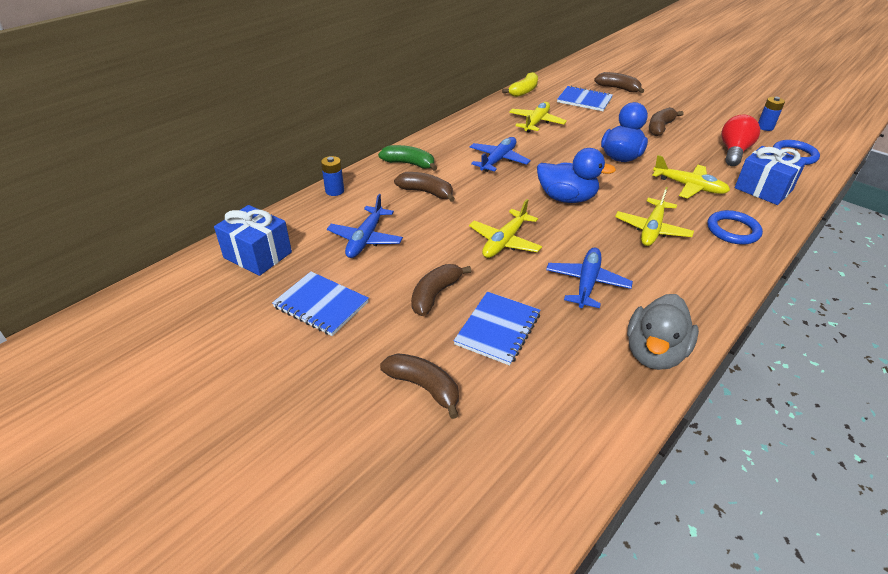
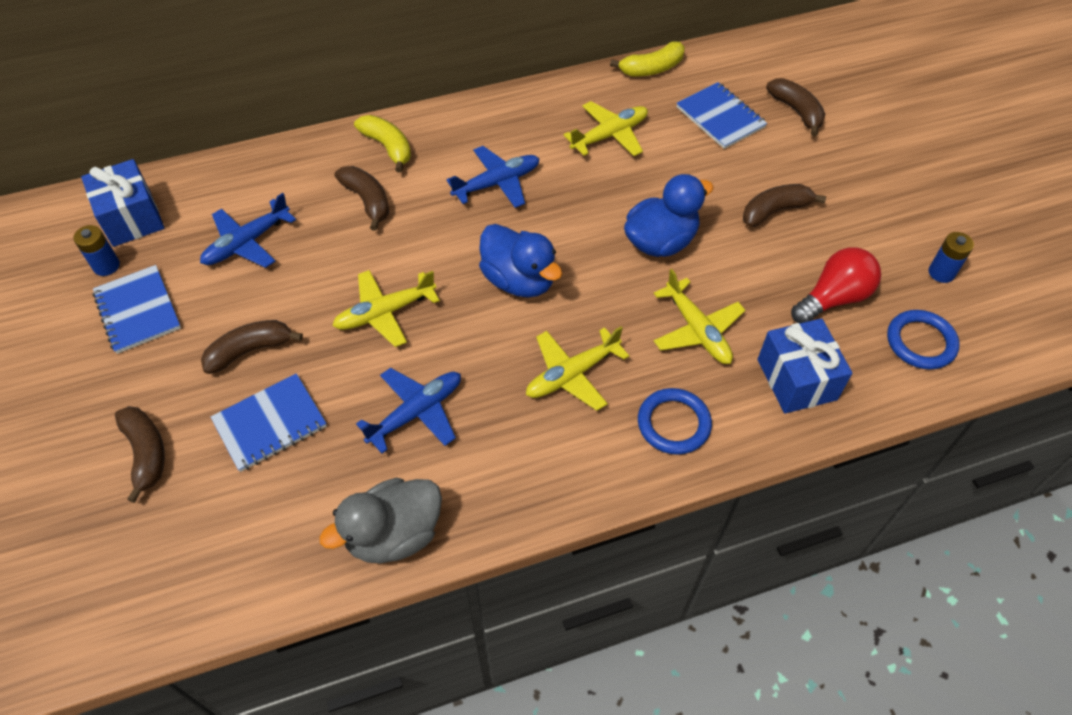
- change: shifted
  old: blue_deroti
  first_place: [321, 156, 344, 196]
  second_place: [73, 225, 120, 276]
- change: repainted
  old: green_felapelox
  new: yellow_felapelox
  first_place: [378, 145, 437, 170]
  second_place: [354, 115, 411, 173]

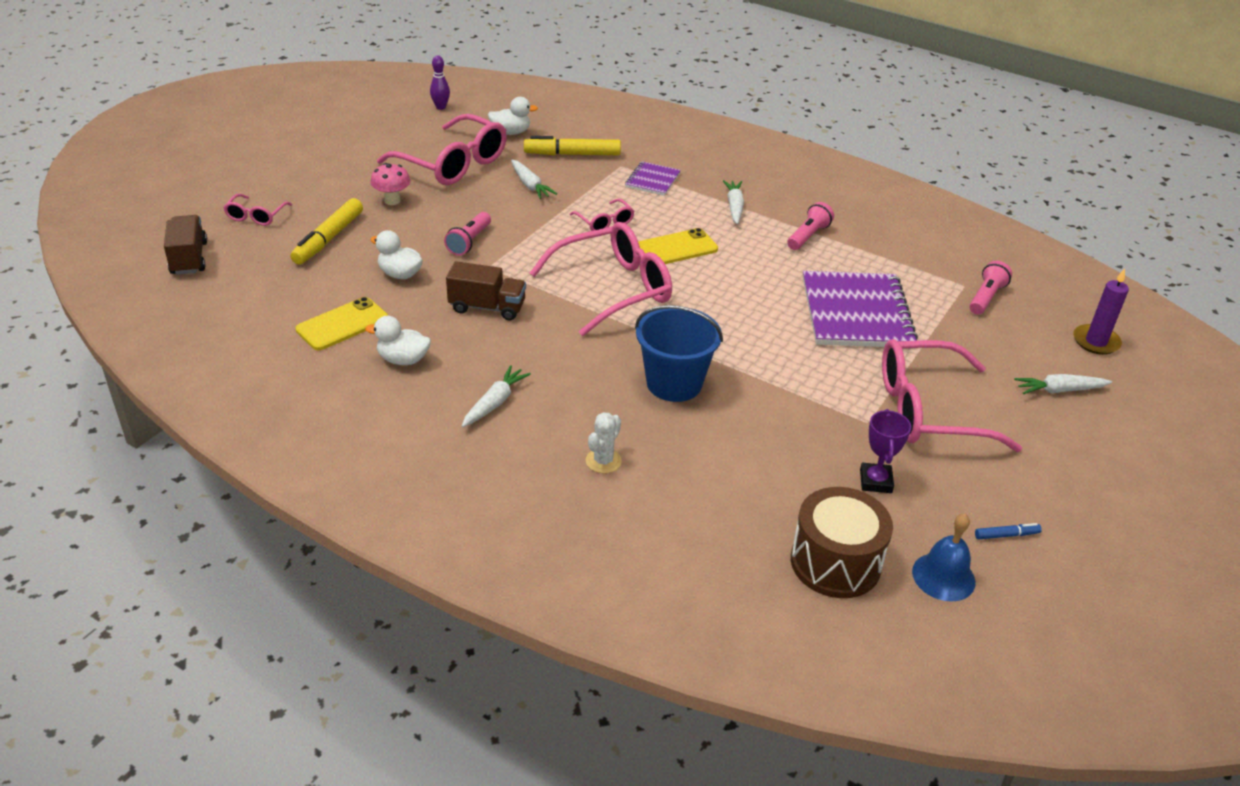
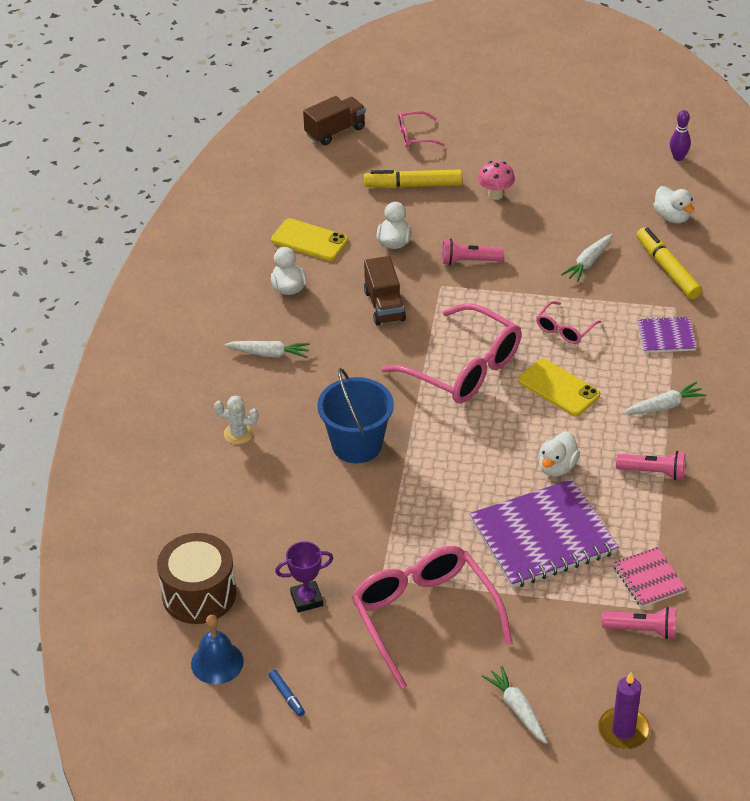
- change: gone
  old: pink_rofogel
  first_place: [377, 114, 507, 185]
- change: new
  new: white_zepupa
  second_place: [539, 431, 580, 477]
- change: new
  new: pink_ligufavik
  second_place: [613, 547, 687, 607]

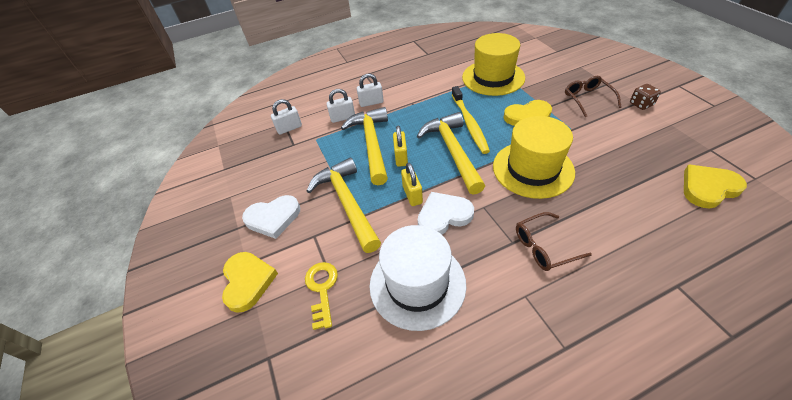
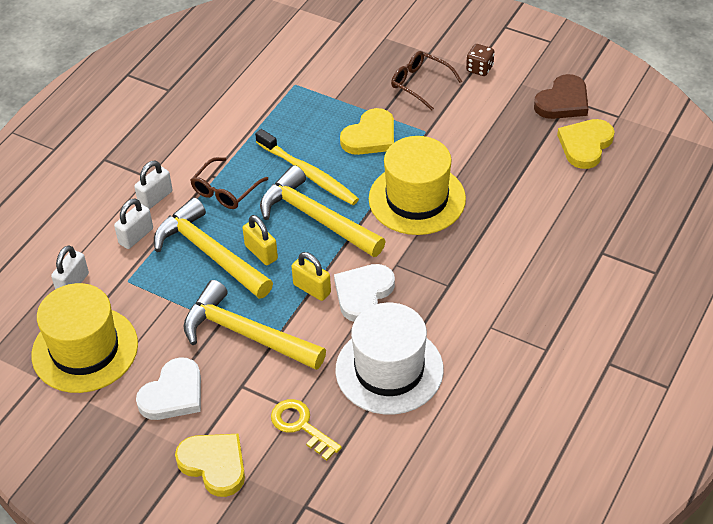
- change: new
  new: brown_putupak
  second_place: [534, 74, 588, 119]
- change: shifted
  old: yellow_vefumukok
  first_place: [462, 33, 525, 96]
  second_place: [32, 283, 138, 393]
- change: shifted
  old: brown_rofogel
  first_place: [516, 212, 592, 271]
  second_place: [191, 157, 268, 209]

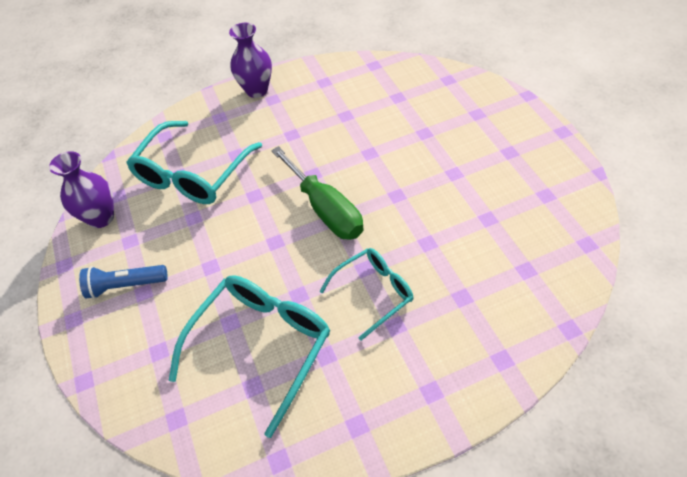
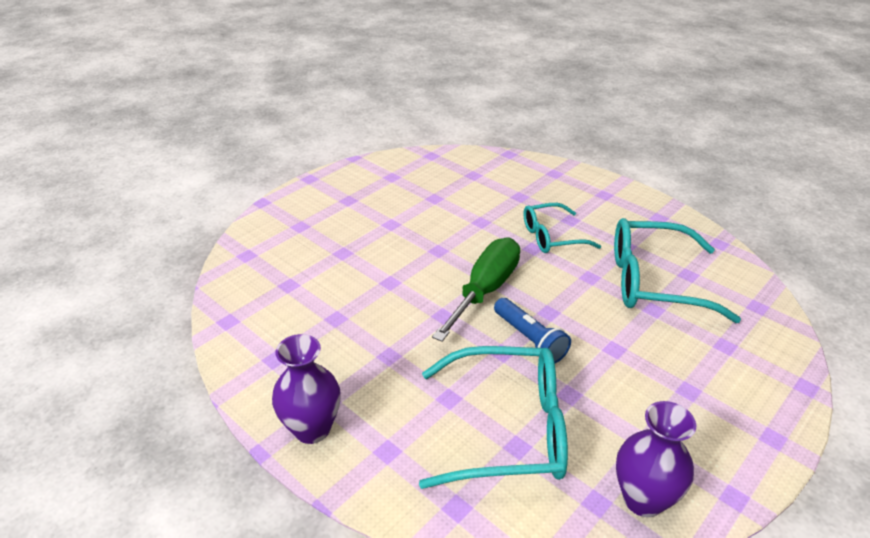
- change: shifted
  old: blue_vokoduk
  first_place: [79, 265, 168, 299]
  second_place: [494, 298, 571, 363]
- change: rotated
  old: turquoise_rofogel
  first_place: [319, 248, 414, 341]
  second_place: [523, 203, 601, 253]
  degrees: -45

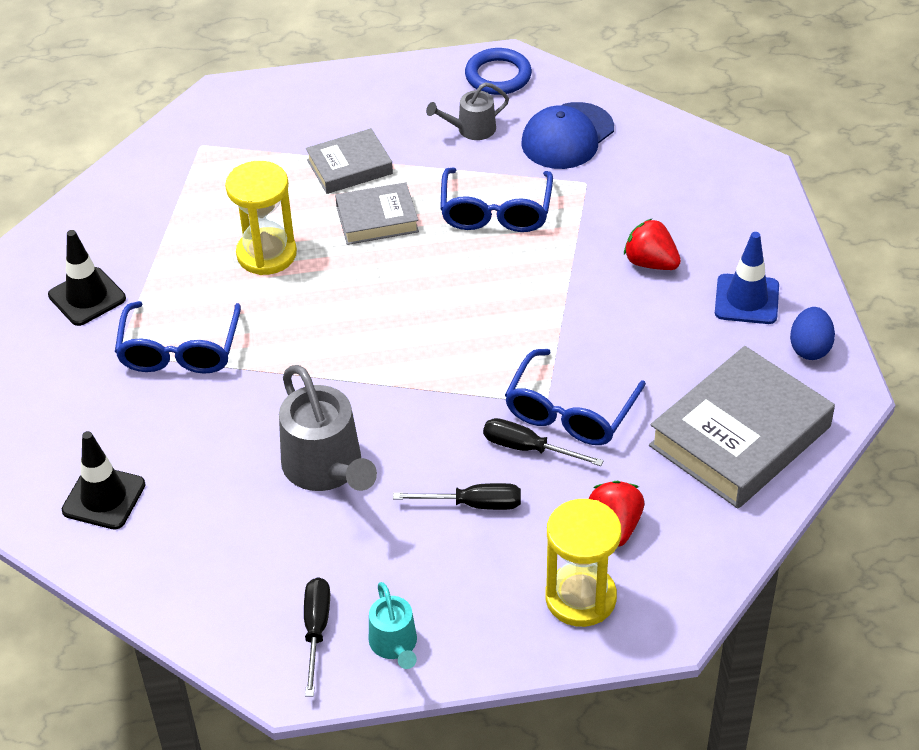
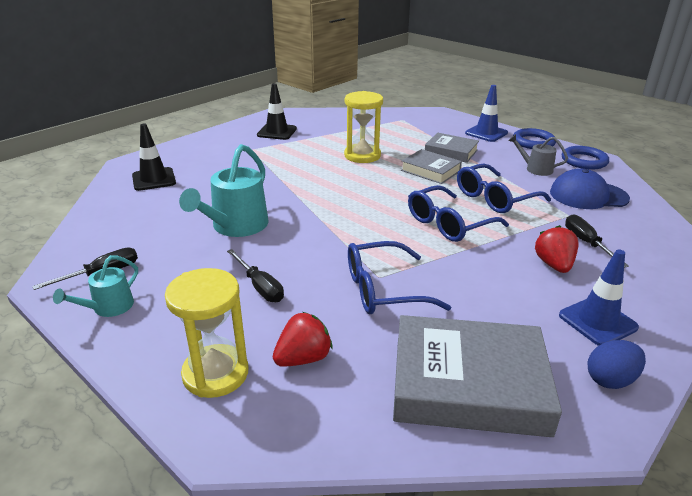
- change: new
  new: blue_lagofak
  second_place: [465, 85, 508, 142]
- change: new
  new: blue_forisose
  second_place: [513, 128, 556, 149]
- change: shifted
  old: blue_rofogel
  first_place: [115, 301, 241, 374]
  second_place: [408, 185, 509, 242]
- change: shifted
  old: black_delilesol
  first_place: [483, 418, 604, 466]
  second_place: [565, 214, 629, 268]
- change: repainted
  old: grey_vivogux
  new: turquoise_vivogux
  first_place: [279, 365, 377, 491]
  second_place: [179, 144, 268, 237]

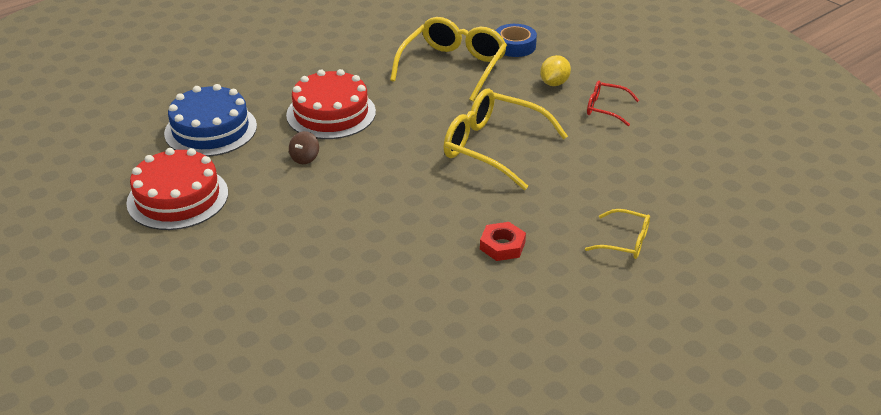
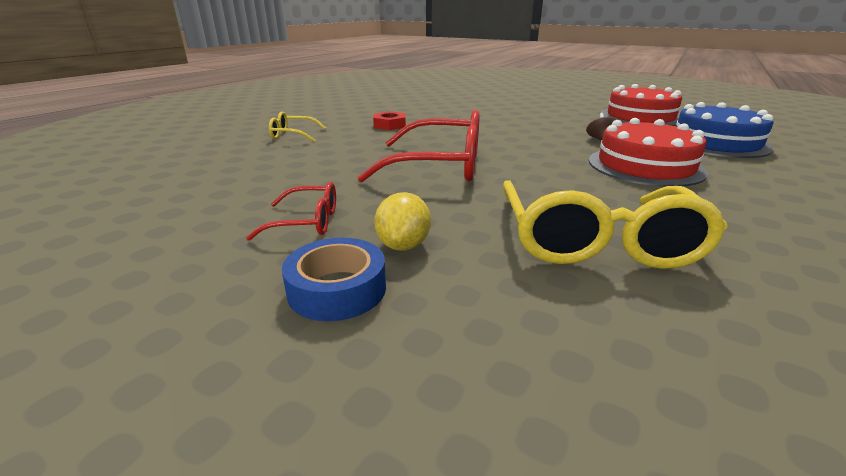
- change: shifted
  old: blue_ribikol
  first_place: [495, 24, 537, 57]
  second_place: [282, 238, 386, 321]
- change: repainted
  old: yellow_rofogel
  new: red_rofogel
  first_place: [443, 88, 568, 190]
  second_place: [357, 110, 480, 183]

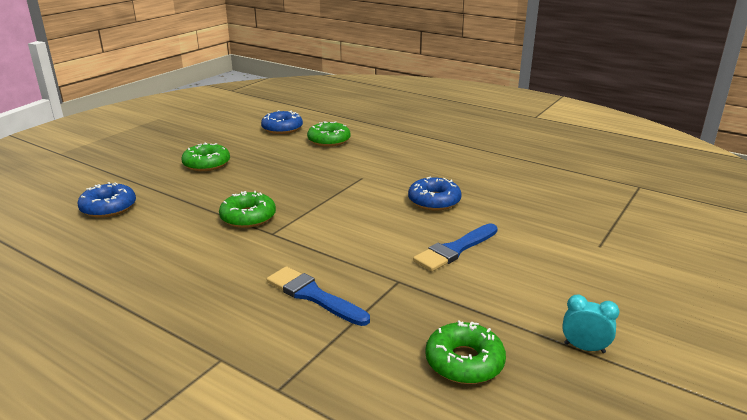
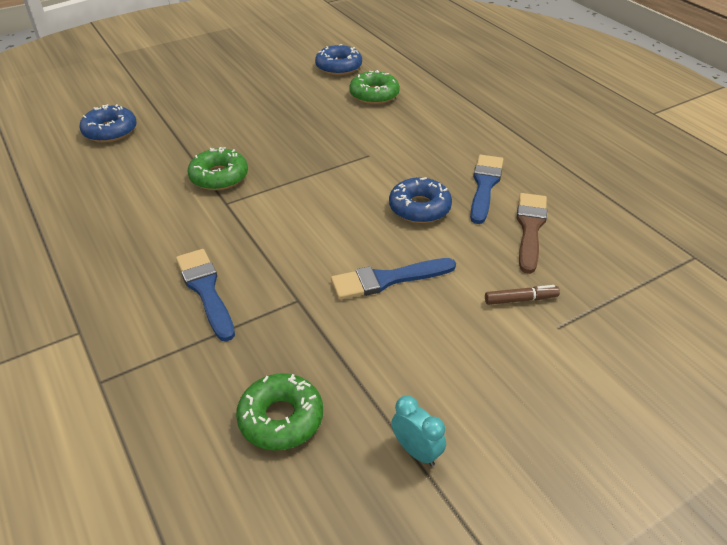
- change: gone
  old: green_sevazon
  first_place: [182, 143, 230, 171]
- change: new
  new: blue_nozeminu
  second_place: [470, 155, 504, 224]
- change: new
  new: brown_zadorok
  second_place: [485, 285, 560, 305]
- change: new
  new: brown_nozeminu
  second_place: [517, 193, 547, 274]

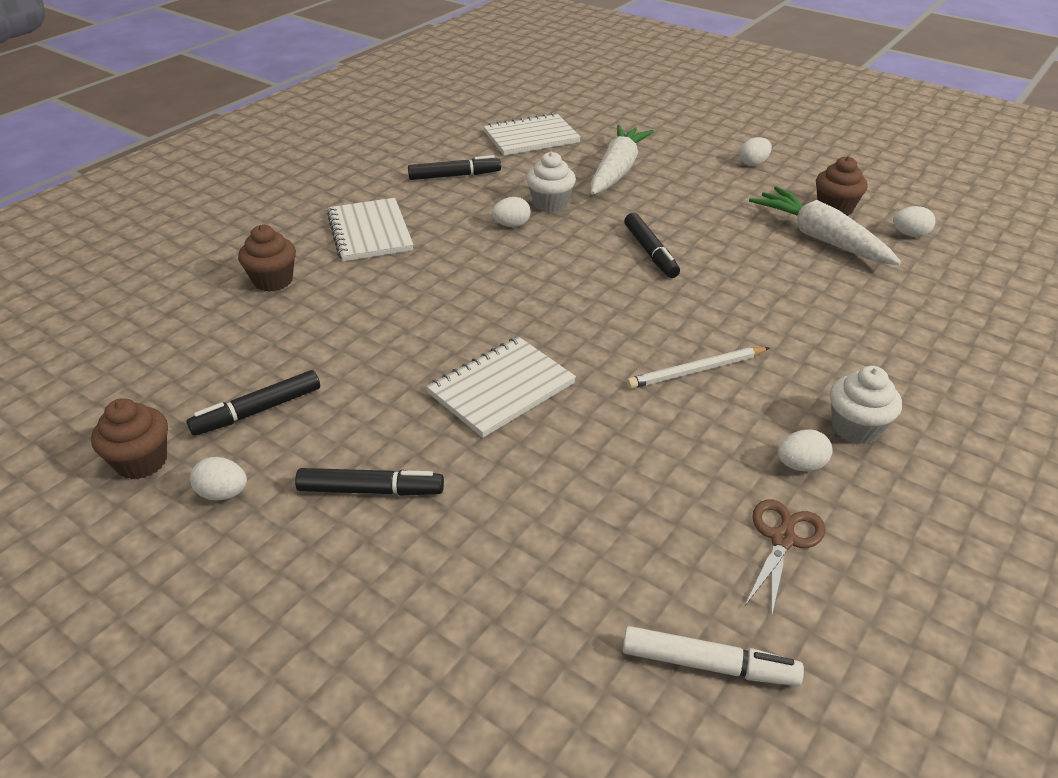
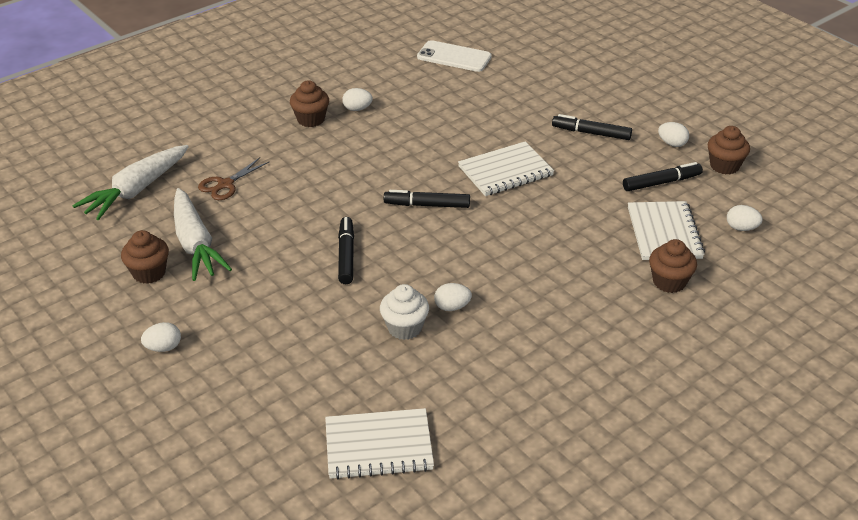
- change: gone
  old: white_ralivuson
  first_place: [626, 347, 770, 389]
- change: shifted
  old: white_ligufavik
  first_place: [327, 198, 413, 261]
  second_place: [628, 201, 705, 260]
- change: shifted
  old: black_zadorok
  first_place: [408, 155, 501, 180]
  second_place: [384, 190, 470, 208]
- change: shifted
  old: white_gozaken
  first_place: [590, 125, 654, 195]
  second_place: [72, 145, 189, 220]
- change: shifted
  old: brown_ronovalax
  first_place: [745, 499, 826, 618]
  second_place: [198, 158, 269, 200]
- change: shifted
  old: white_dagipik
  first_place: [893, 206, 935, 237]
  second_place: [727, 205, 763, 231]
- change: swapped
  old: white_zadorok
  new: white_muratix
  first_place: [623, 626, 804, 686]
  second_place: [417, 40, 492, 72]
- change: repainted
  old: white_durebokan
  new: brown_durebokan
  first_place: [830, 366, 902, 444]
  second_place: [290, 80, 329, 127]

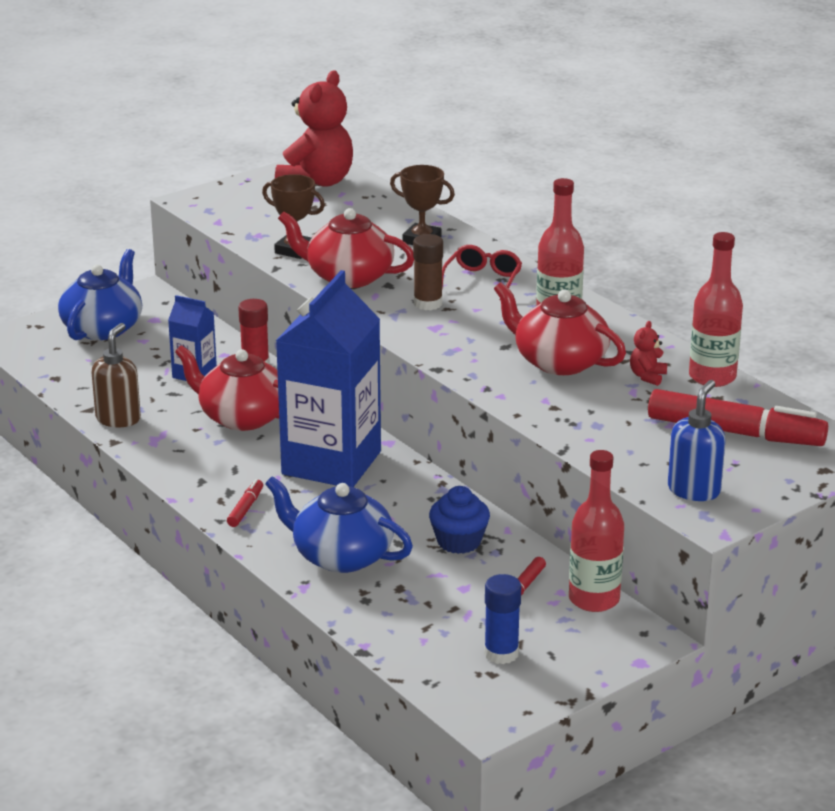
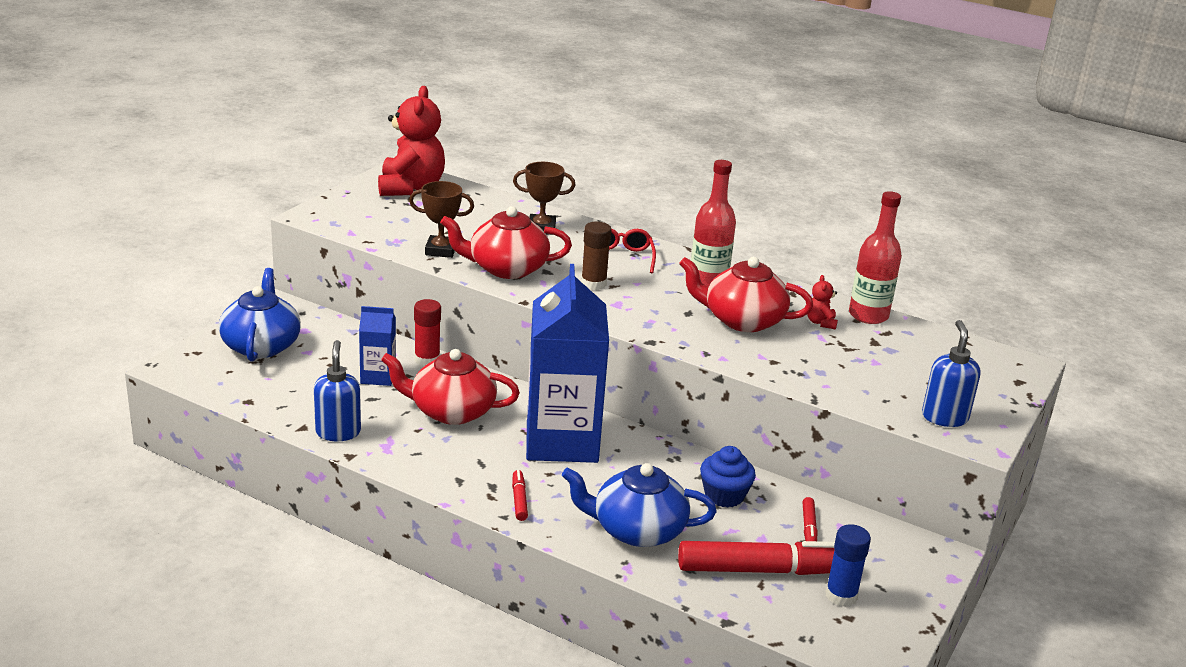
- change: gone
  old: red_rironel
  first_place: [569, 450, 624, 612]
- change: shifted
  old: red_zadorok
  first_place: [648, 389, 828, 446]
  second_place: [678, 541, 835, 575]
- change: repainted
  old: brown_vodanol
  new: blue_vodanol
  first_place: [92, 323, 141, 427]
  second_place: [314, 340, 361, 442]

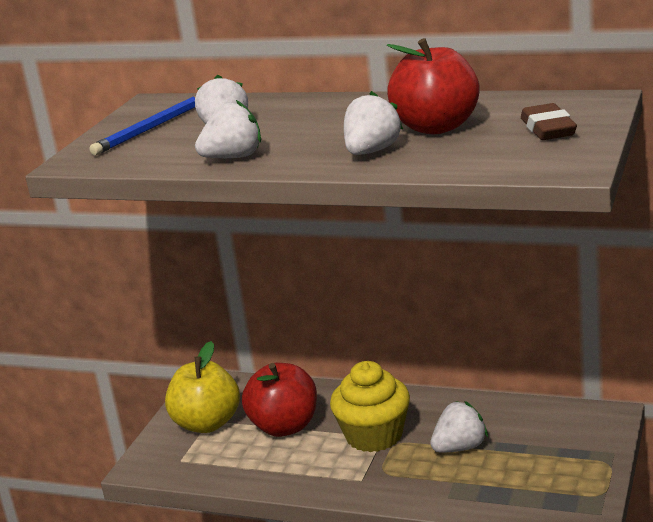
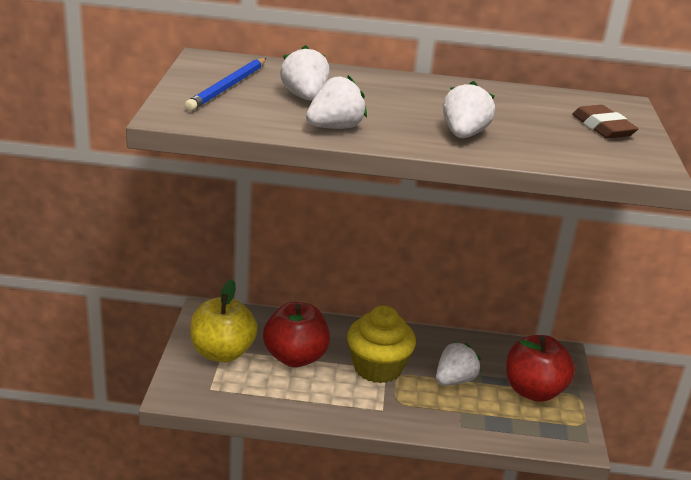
- change: shifted
  old: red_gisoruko
  first_place: [387, 38, 480, 134]
  second_place: [506, 335, 575, 402]

